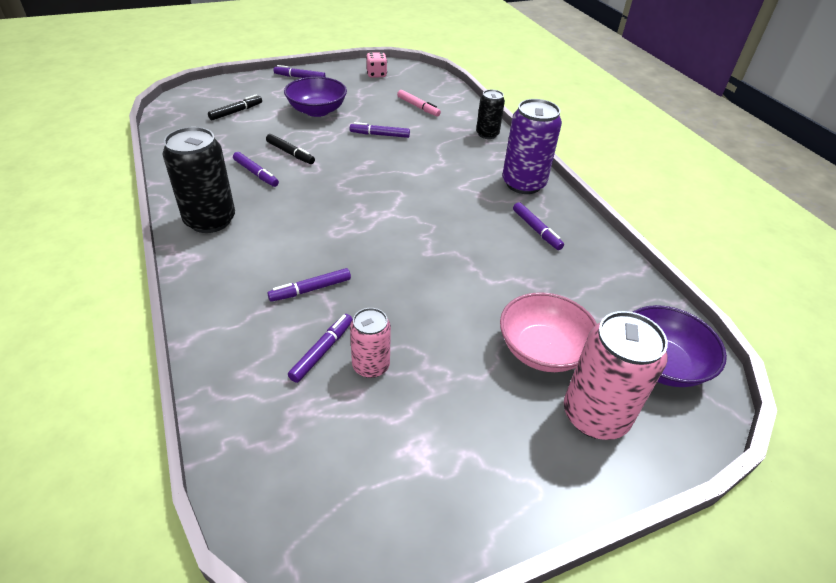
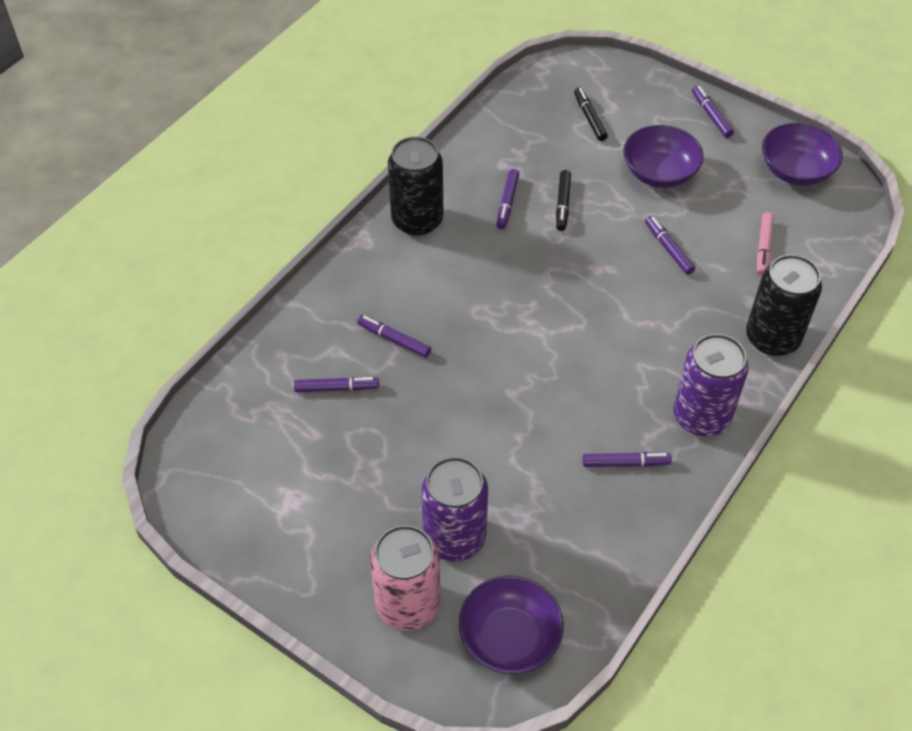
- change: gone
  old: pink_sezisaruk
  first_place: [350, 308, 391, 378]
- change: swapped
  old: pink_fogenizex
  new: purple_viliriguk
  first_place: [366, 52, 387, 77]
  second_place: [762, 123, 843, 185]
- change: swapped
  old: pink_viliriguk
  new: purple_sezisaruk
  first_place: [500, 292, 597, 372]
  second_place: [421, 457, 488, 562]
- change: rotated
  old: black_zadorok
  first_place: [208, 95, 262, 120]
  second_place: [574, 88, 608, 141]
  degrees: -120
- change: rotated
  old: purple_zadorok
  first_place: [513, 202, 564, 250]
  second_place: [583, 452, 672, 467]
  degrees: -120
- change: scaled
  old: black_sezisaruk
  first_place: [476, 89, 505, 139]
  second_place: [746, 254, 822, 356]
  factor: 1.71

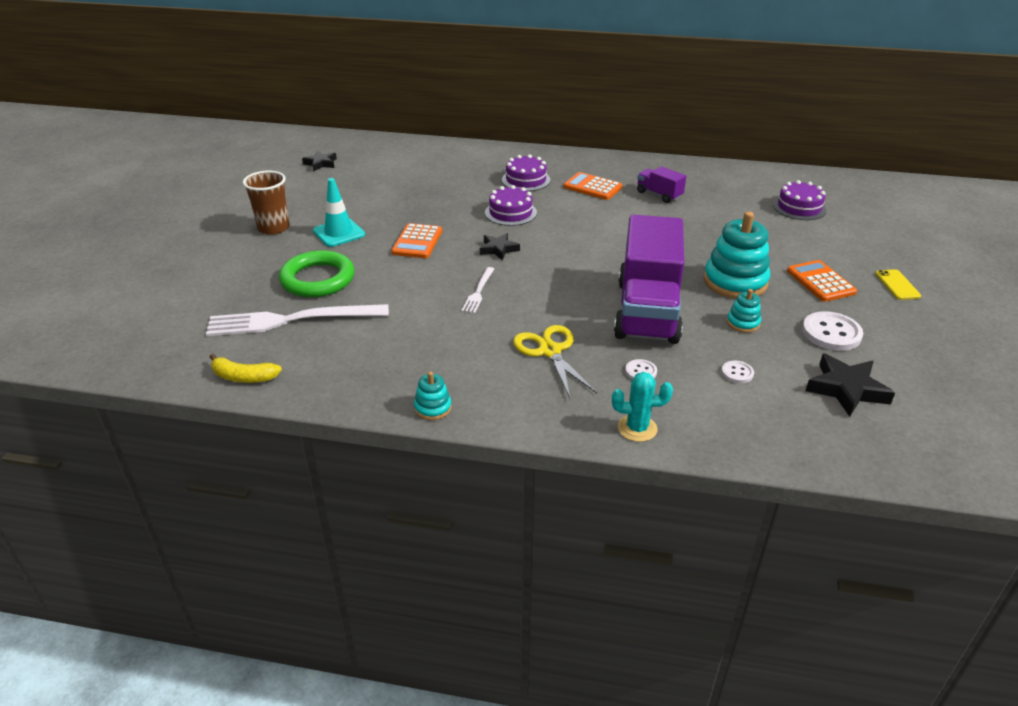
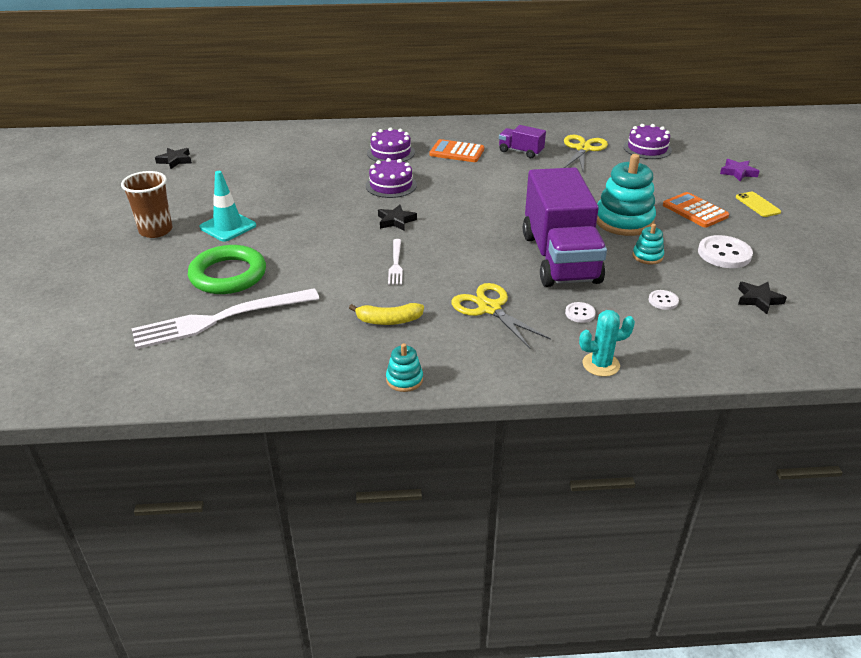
- change: gone
  old: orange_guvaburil
  first_place: [391, 223, 442, 258]
- change: new
  new: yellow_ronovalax
  second_place: [564, 135, 608, 171]
- change: new
  new: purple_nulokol
  second_place: [720, 159, 760, 181]
- change: shifted
  old: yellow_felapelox
  first_place: [210, 354, 282, 383]
  second_place: [349, 303, 424, 325]
- change: scaled
  old: black_nulokol
  first_place: [806, 354, 895, 417]
  second_place: [738, 282, 787, 314]
  factor: 0.64

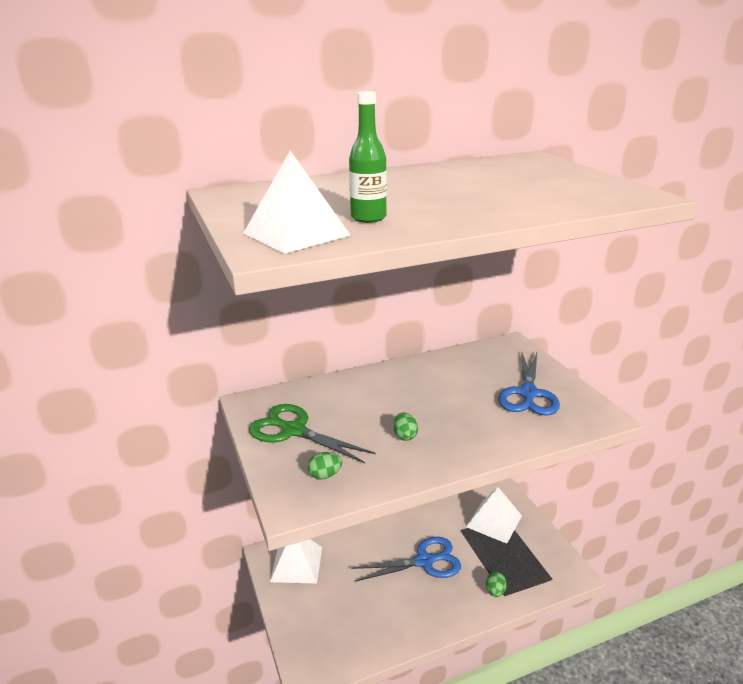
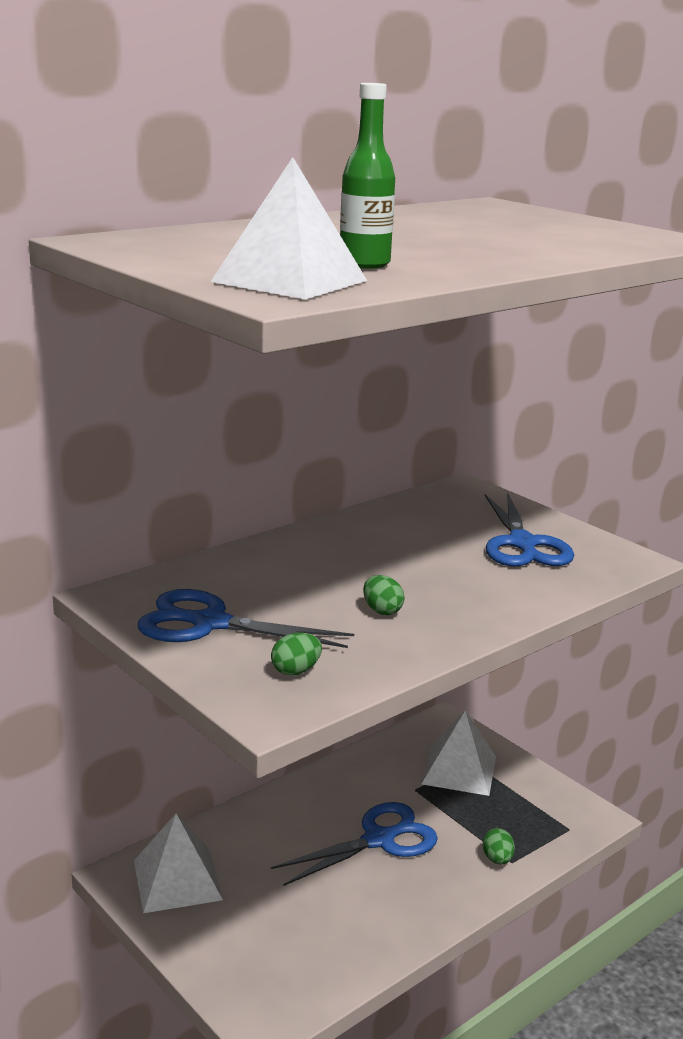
- change: repainted
  old: green_ronovalax
  new: blue_ronovalax
  first_place: [249, 404, 375, 463]
  second_place: [138, 589, 354, 648]

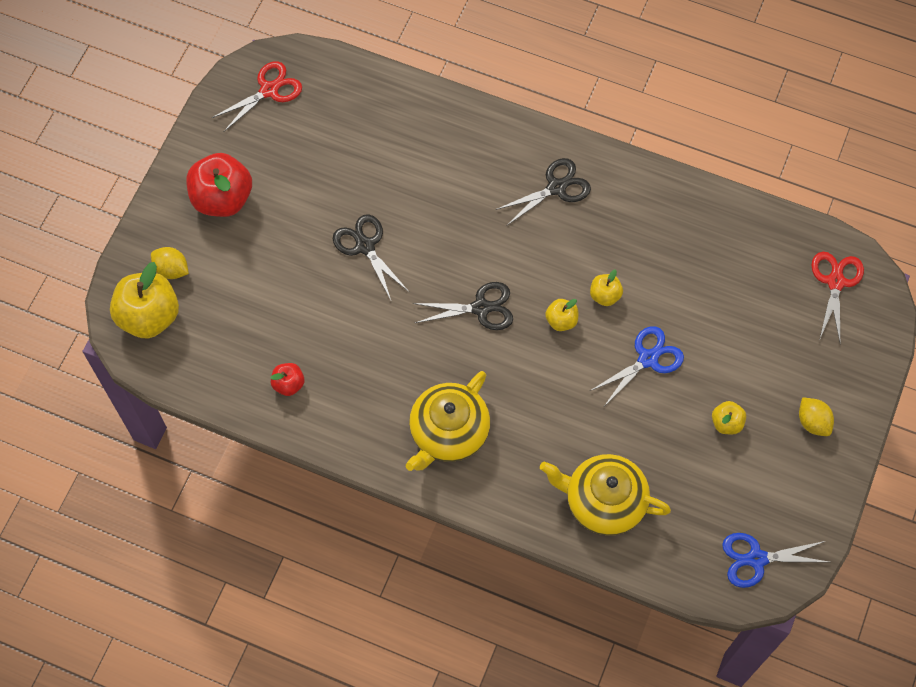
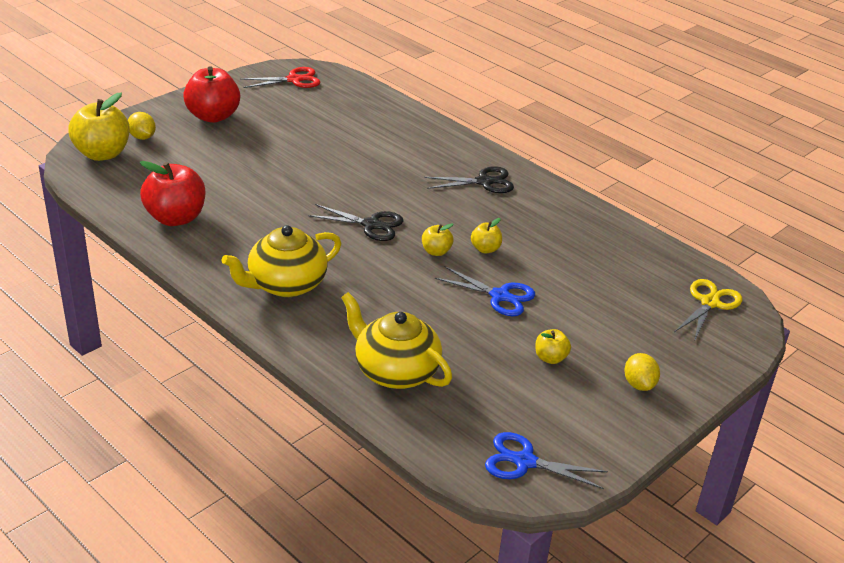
- change: gone
  old: black_ronovalax
  first_place: [333, 214, 409, 300]
- change: repainted
  old: red_ronovalax
  new: yellow_ronovalax
  first_place: [811, 252, 864, 341]
  second_place: [674, 279, 742, 339]
- change: rotated
  old: blue_ronovalax
  first_place: [590, 326, 684, 405]
  second_place: [435, 266, 535, 316]
  degrees: 45
- change: scaled
  old: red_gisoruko
  first_place: [270, 363, 305, 396]
  second_place: [140, 161, 205, 226]
  factor: 2.02

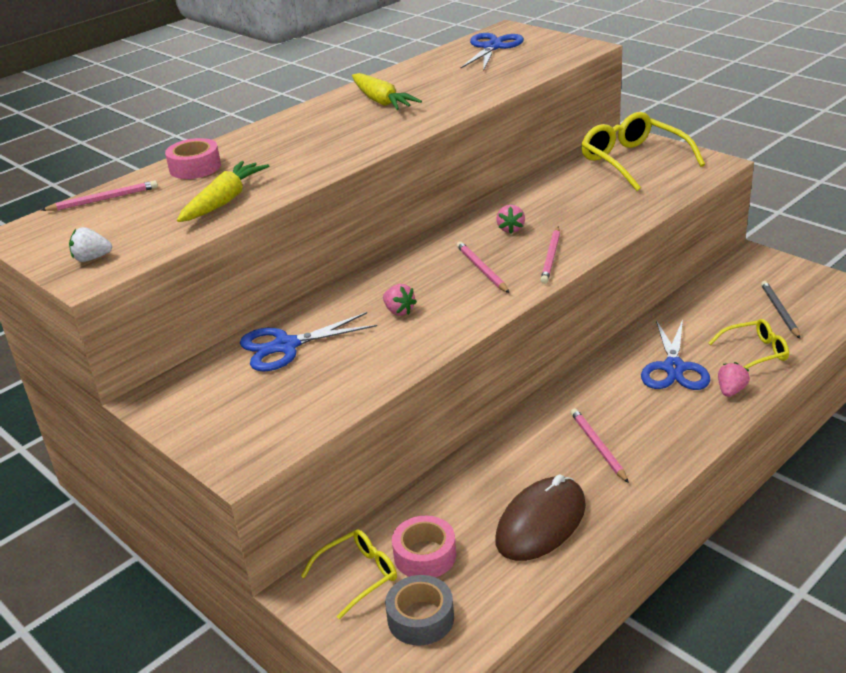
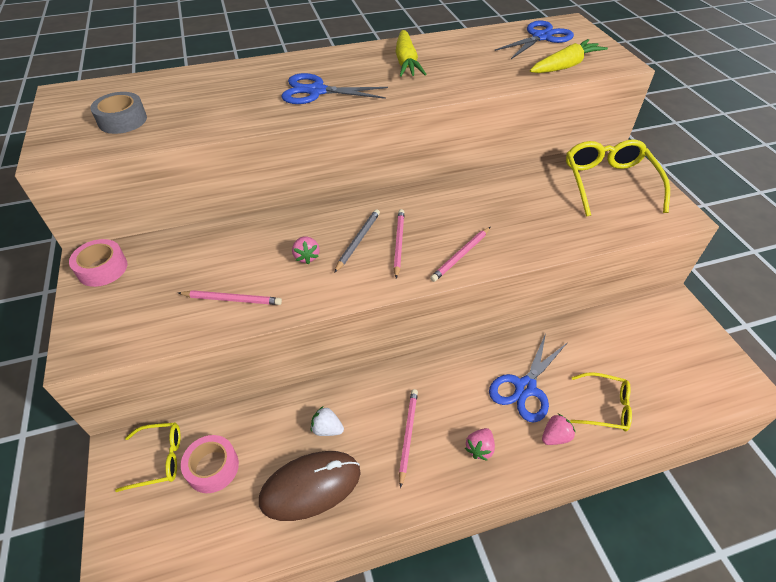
- change: shifted
  old: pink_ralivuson
  first_place: [41, 180, 158, 211]
  second_place: [178, 290, 282, 305]
- change: shifted
  old: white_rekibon
  first_place: [69, 227, 112, 262]
  second_place: [311, 406, 344, 436]
- change: shifted
  old: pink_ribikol
  first_place: [165, 138, 221, 179]
  second_place: [69, 239, 127, 287]
- change: shifted
  old: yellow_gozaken
  first_place: [177, 161, 269, 222]
  second_place: [530, 39, 608, 73]
- change: shifted
  old: blue_ronovalax
  first_place: [240, 312, 377, 371]
  second_place: [281, 73, 388, 104]
- change: shifted
  old: grey_ribikol
  first_place: [385, 575, 454, 646]
  second_place: [90, 92, 147, 134]
- change: shifted
  old: pink_rekibon
  first_place: [496, 205, 525, 234]
  second_place: [465, 428, 495, 461]
- change: shifted
  old: grey_ralivuson
  first_place: [761, 281, 800, 338]
  second_place: [334, 209, 380, 273]

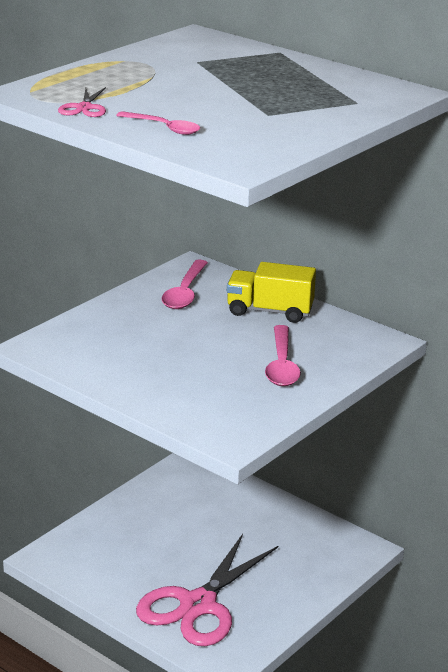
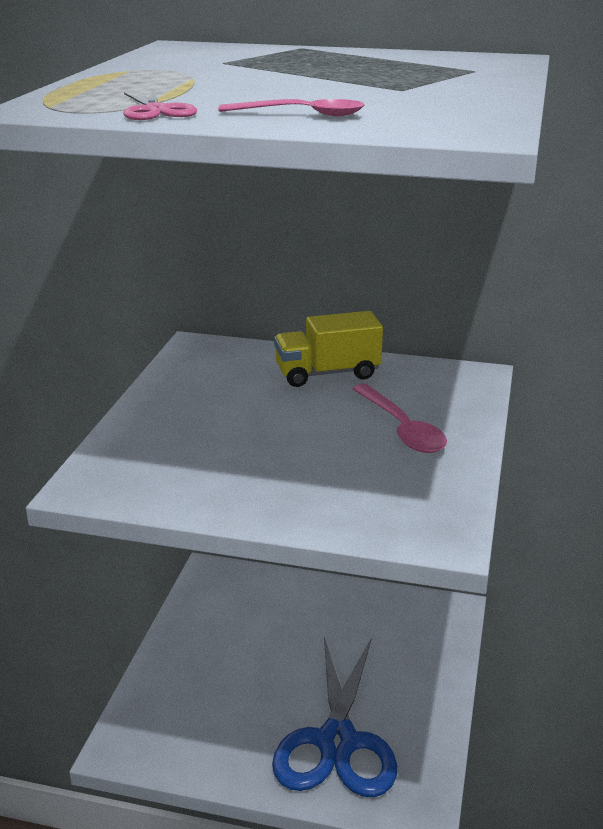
- change: gone
  old: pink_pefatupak
  first_place: [161, 259, 208, 309]
- change: repainted
  old: pink_ronovalax
  new: blue_ronovalax
  first_place: [136, 534, 278, 646]
  second_place: [272, 637, 397, 797]

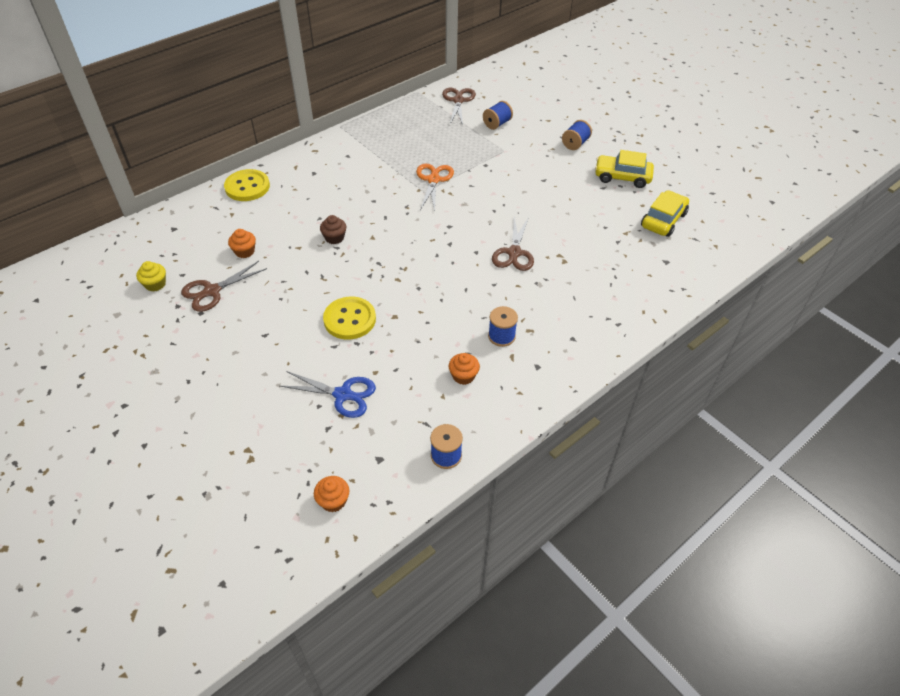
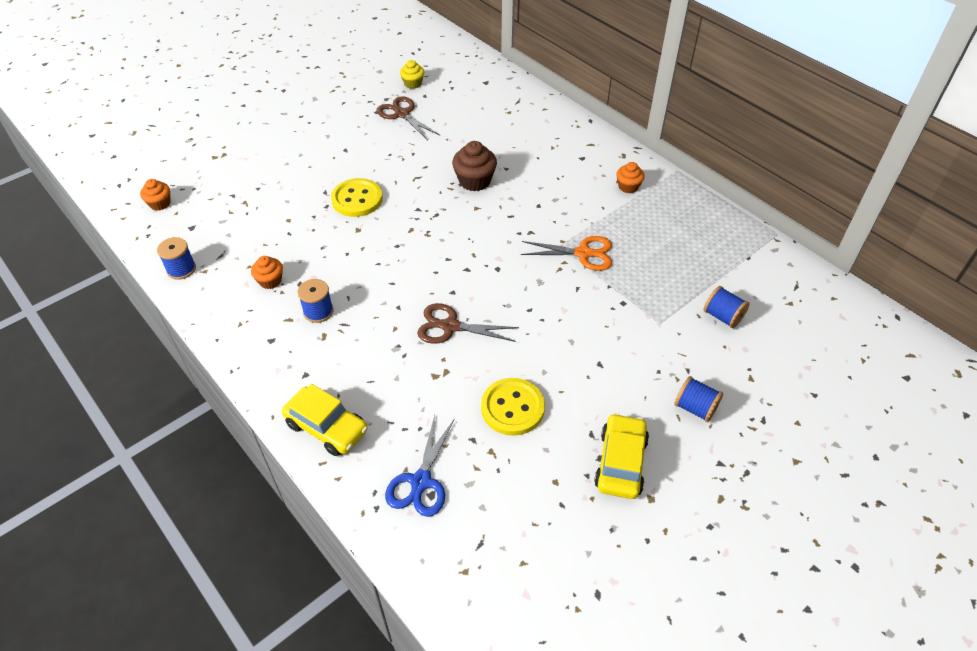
- change: gone
  old: brown_ronovalax
  first_place: [442, 88, 476, 125]
- change: shifted
  old: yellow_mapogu
  first_place: [224, 169, 270, 201]
  second_place: [481, 378, 545, 436]
- change: shifted
  old: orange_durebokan
  first_place: [228, 229, 256, 258]
  second_place: [616, 162, 645, 193]
- change: shifted
  old: blue_ronovalax
  first_place: [280, 371, 376, 418]
  second_place: [385, 415, 455, 517]
- change: shifted
  old: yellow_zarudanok
  first_place: [641, 190, 689, 237]
  second_place: [282, 384, 368, 456]
- change: scaled
  old: brown_durebokan
  first_place: [320, 215, 346, 244]
  second_place: [452, 141, 497, 191]
  factor: 1.59

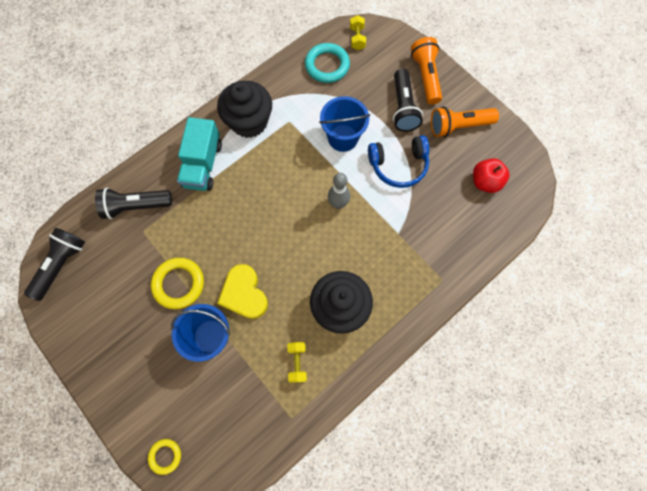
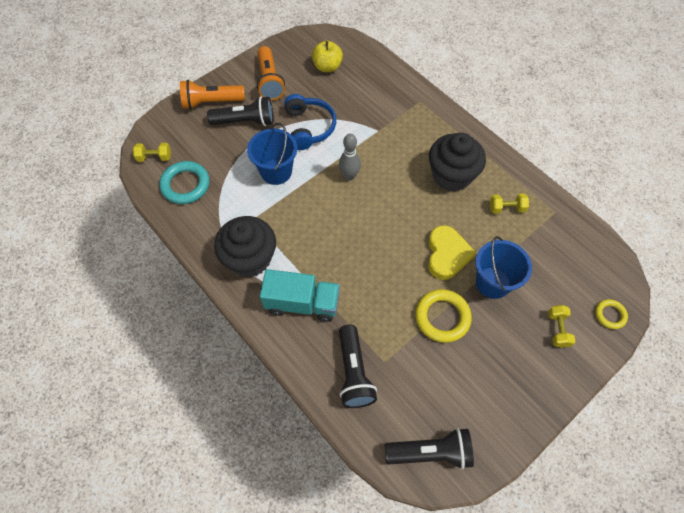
- change: new
  new: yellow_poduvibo
  second_place: [548, 305, 575, 348]
- change: repainted
  old: red_gisoruko
  new: yellow_gisoruko
  first_place: [473, 158, 509, 193]
  second_place: [312, 41, 343, 72]
- change: rotated
  old: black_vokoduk
  first_place: [24, 228, 85, 301]
  second_place: [385, 428, 474, 469]
  degrees: 150
- change: rotated
  old: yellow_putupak
  first_place: [217, 264, 268, 319]
  second_place: [428, 225, 476, 280]
  degrees: -60

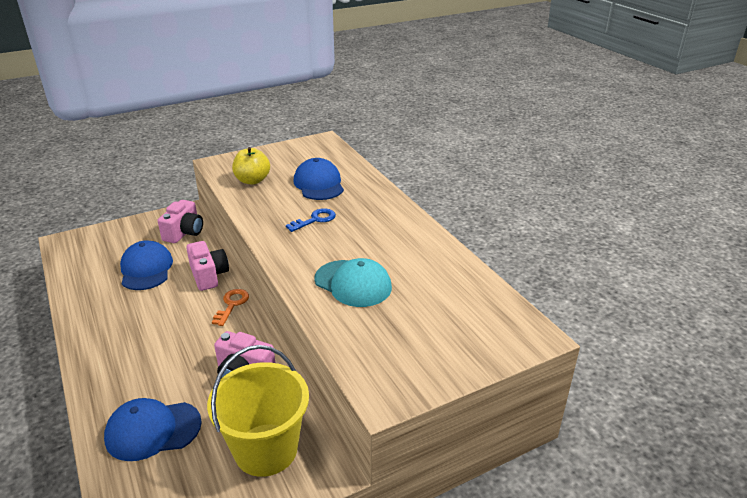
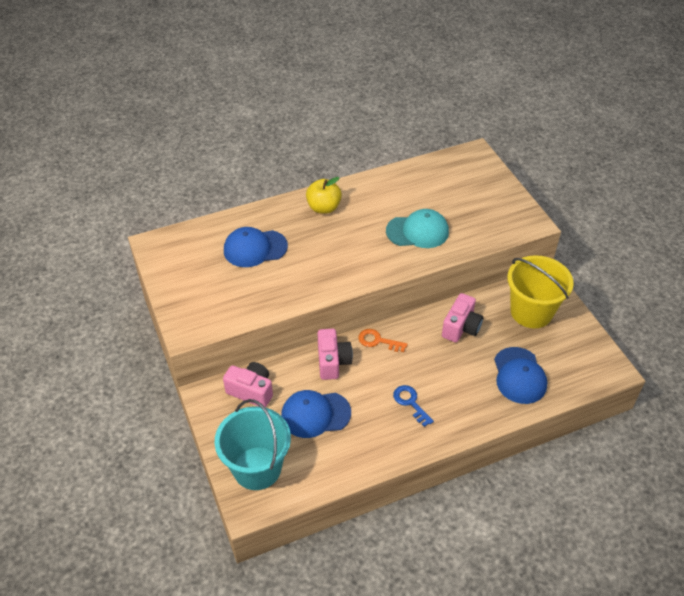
- change: new
  new: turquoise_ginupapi
  second_place: [214, 399, 291, 490]
- change: shifted
  old: yellow_gisoruko
  first_place: [232, 147, 270, 185]
  second_place: [306, 177, 342, 214]
- change: shifted
  old: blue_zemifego
  first_place: [286, 208, 336, 232]
  second_place: [393, 385, 434, 427]
- change: rotated
  old: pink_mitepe
  first_place: [186, 241, 229, 291]
  second_place: [318, 329, 353, 380]
  degrees: 105
- change: rotated
  old: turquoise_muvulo
  first_place: [314, 258, 392, 307]
  second_place: [386, 209, 449, 248]
  degrees: 45

